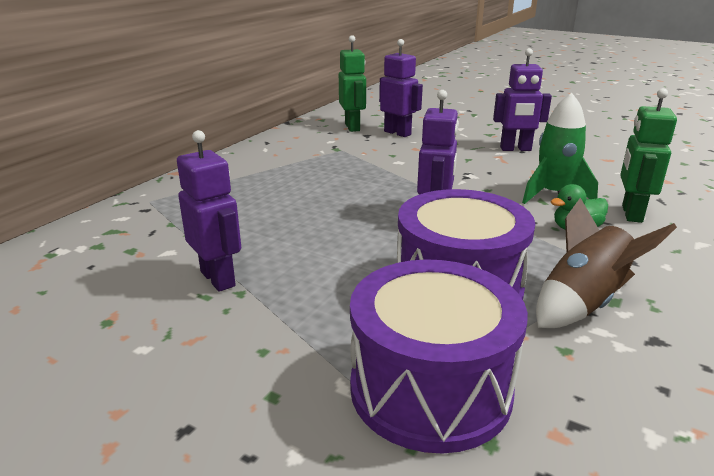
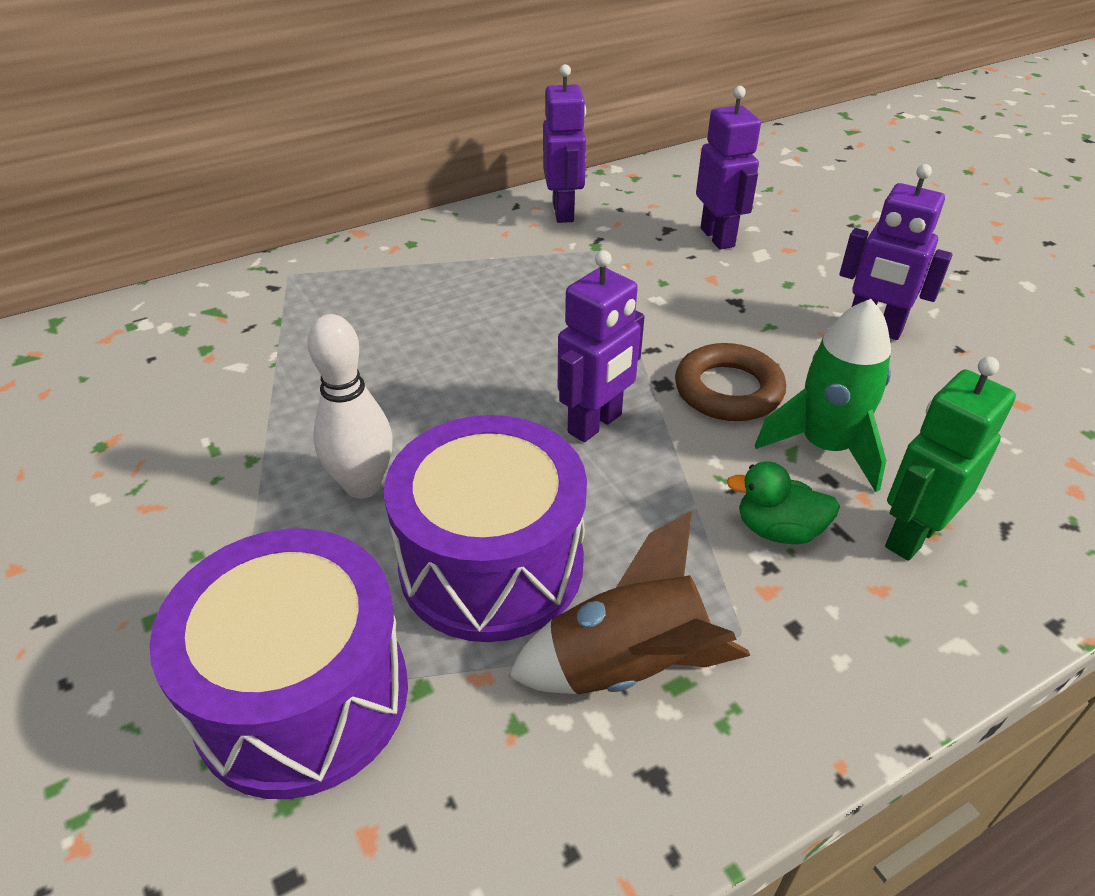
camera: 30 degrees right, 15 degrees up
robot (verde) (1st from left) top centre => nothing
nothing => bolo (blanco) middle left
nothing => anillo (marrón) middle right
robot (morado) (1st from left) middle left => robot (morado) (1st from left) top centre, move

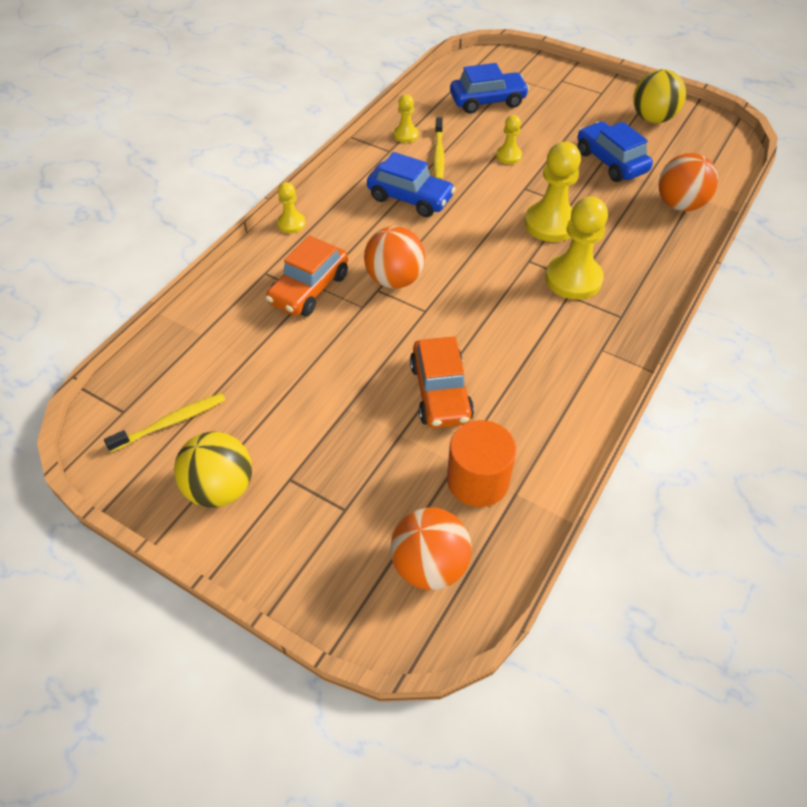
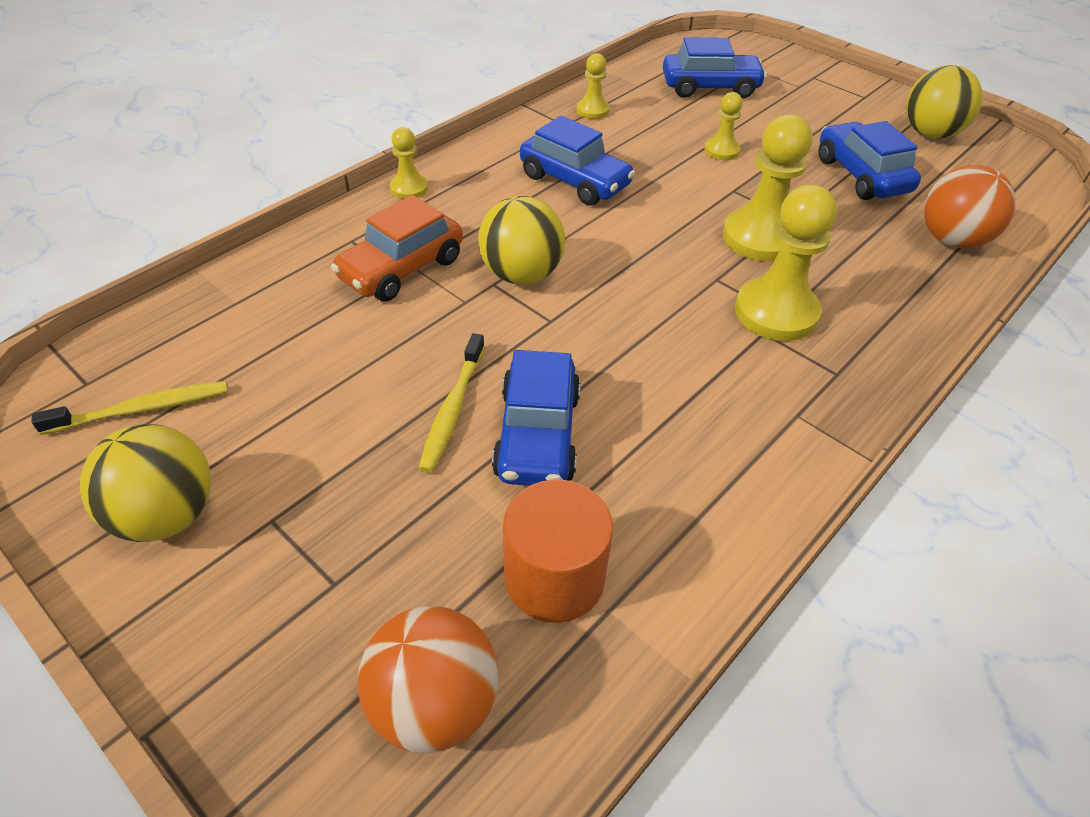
camera: 10 degrees right, 5 degrees down
cepillo de dientes (amarillo) (2nd from left) top centre => cepillo de dientes (amarillo) (2nd from left) centre, move
pelota (naranja) (1st from left) top centre => pelota (amarillo) (2nd from left) top centre
coche (naranja) (2nd from left) centre => coche (azul) (1st from left) centre

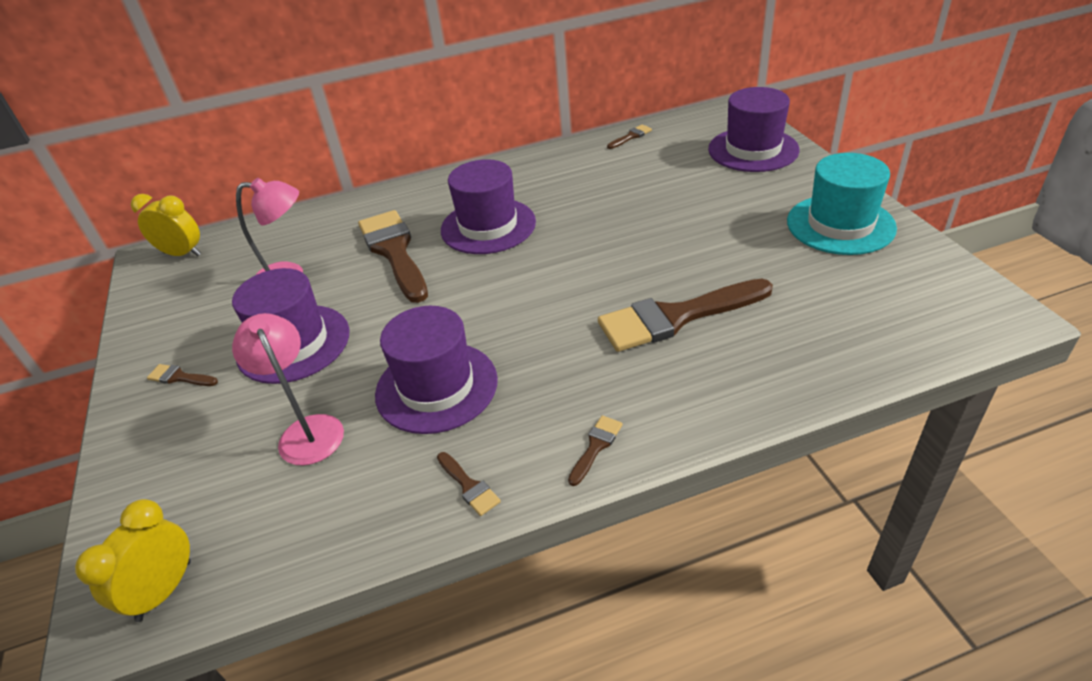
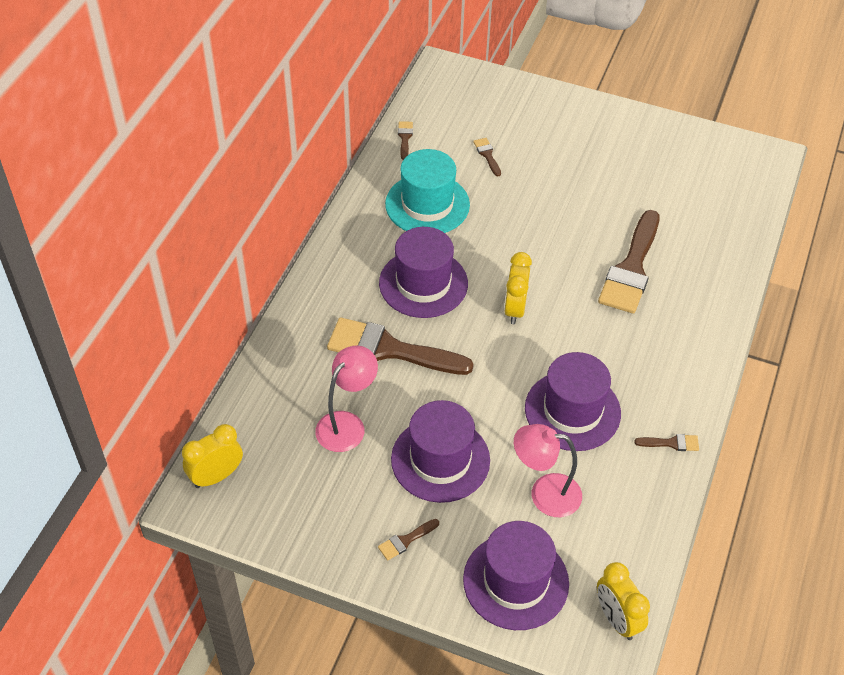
camera: 55 degrees left, 10 degrees up
nothing => despertador (amarillo) (2nd from left) centre
pincel (marrón) (4th from left) centre => pincel (marrón) (4th from left) top centre, move
sombrero (morado) (4th from left in the first image) top right => sombrero (morado) (3rd from left) bottom centre, move
sombrero (turquesa) top right => sombrero (turquesa) top centre, move

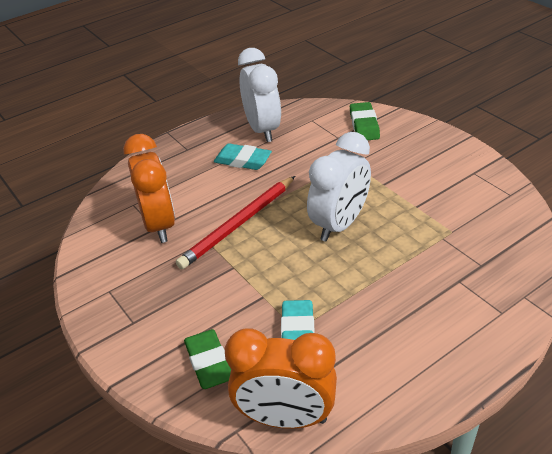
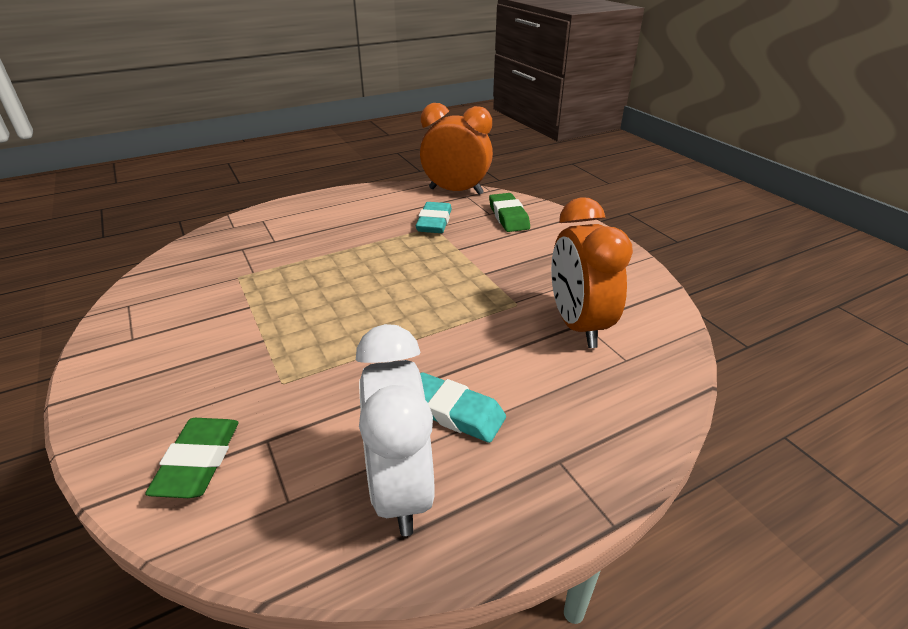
camera: 175 degrees left, 5 degrees down
lápiz (rojo) centre => nothing
despertador (blanco) (2nd from left) centre => nothing

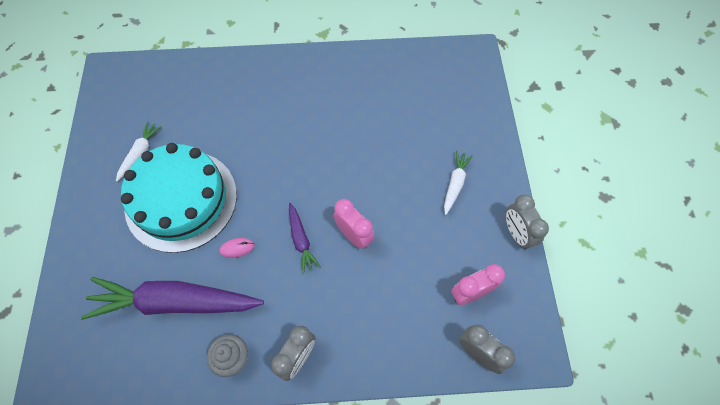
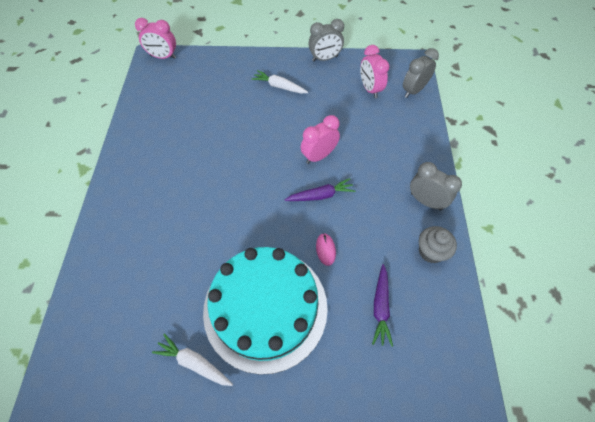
camera: 85 degrees left, 5 degrees down
nothing => despertador (rosa) (1st from left) top left
zanahoria (morado) (1st from left in the first image) bottom left => zanahoria (morado) (2nd from left) bottom centre, x0.46

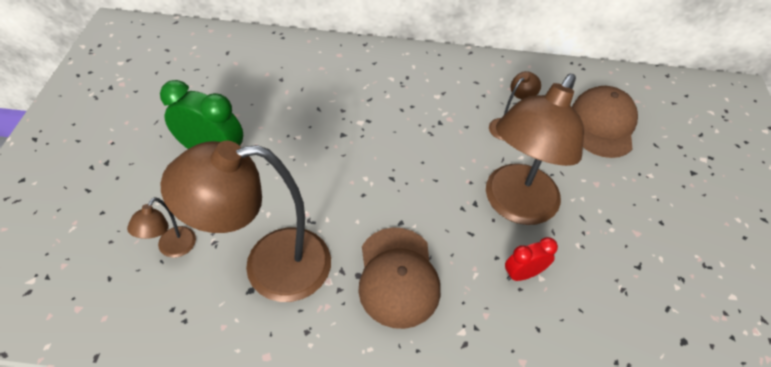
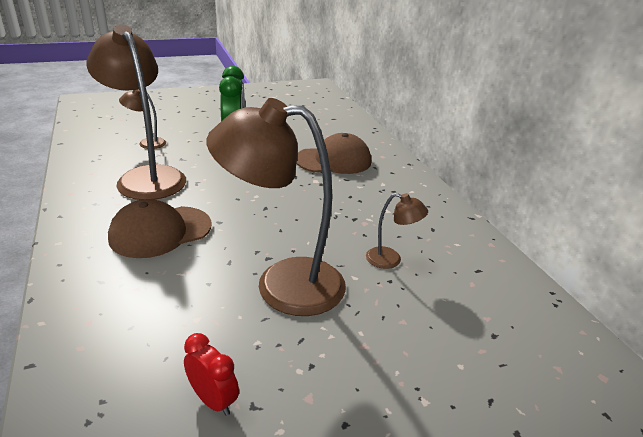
camera: 65 degrees right, 20 degrees down
despertador (rojo) bottom right => despertador (rojo) bottom left, move
gorra (marrón) (2nd from left) top right => gorra (marrón) (2nd from left) centre, move

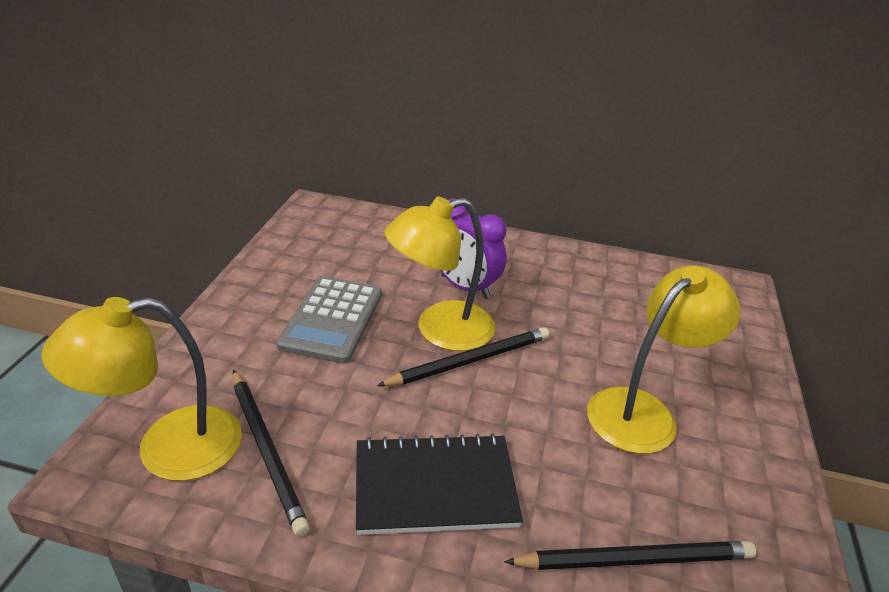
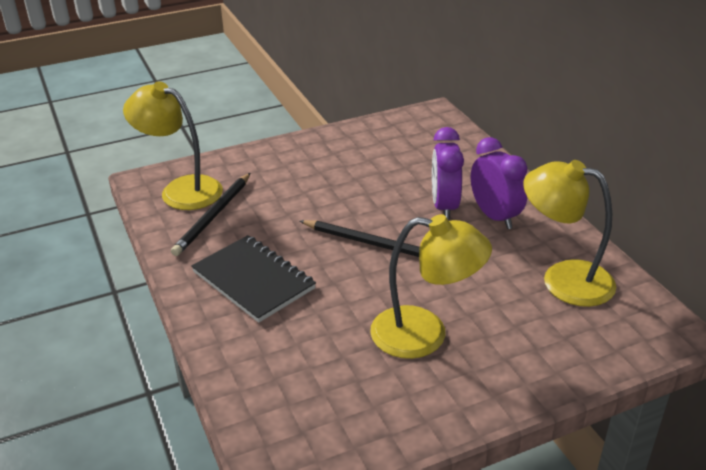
camera: 55 degrees right, 0 degrees up
calculadora (gris) centre => nothing
lápiz (negro) (3rd from left) bottom right => nothing
nothing => despertador (morado) (2nd from left) middle right
lámpara (amarillo) (2nd from left in the first image) centre => lámpara (amarillo) (3rd from left) middle right, move

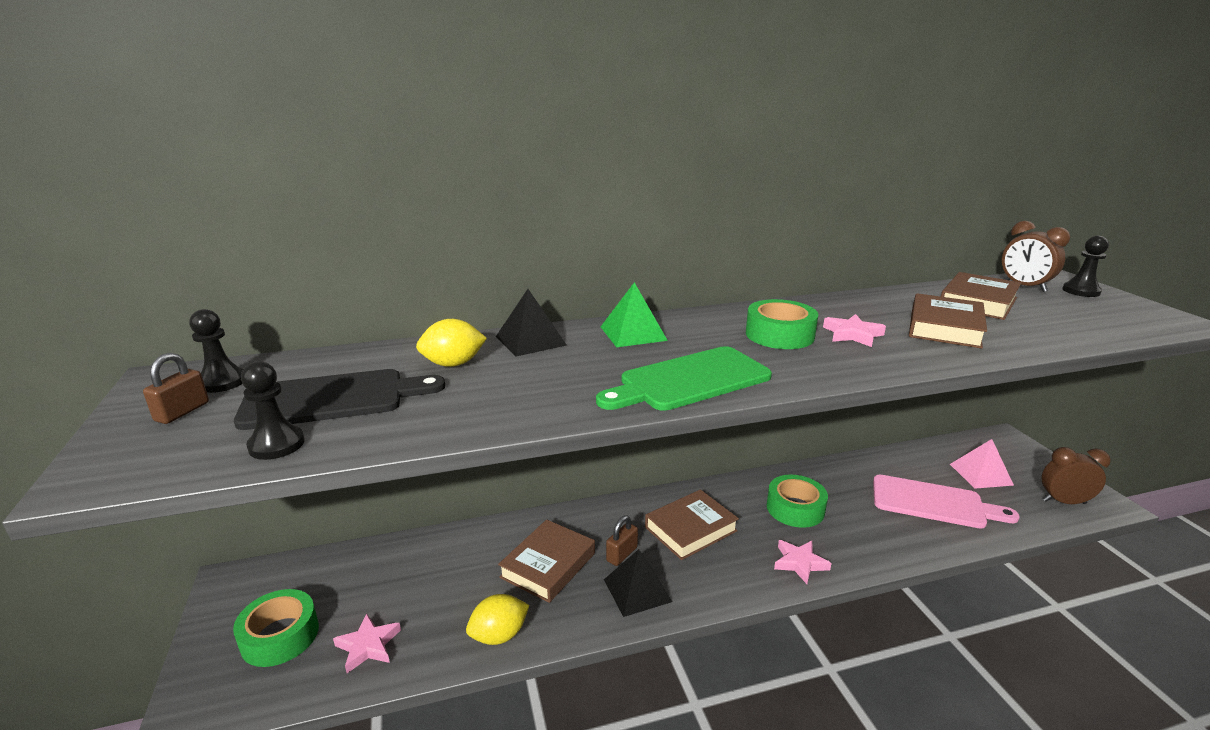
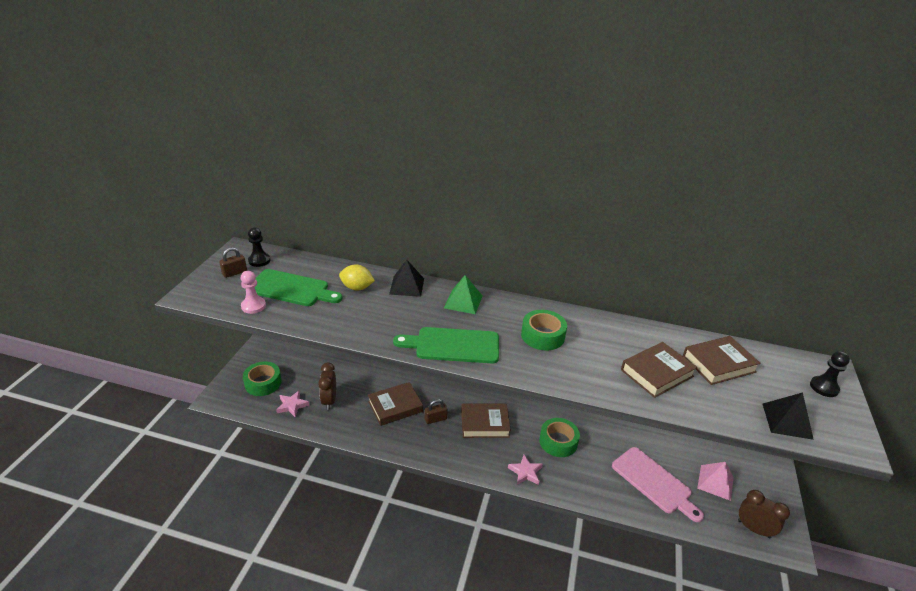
camera: 30 degrees right, 10 degrees up
limón (amarillo) (2nd from left) bottom centre => nothing
estrella (rosa) (3rd from left) middle right => nothing
pirámide (negro) (2nd from left) bottom centre => pirámide (negro) (2nd from left) bottom right, move
despertador (marrón) (1st from left) middle right => despertador (marrón) (1st from left) centre, move
tabla de cortar (negro) middle left => tabla de cortar (verde) (1st from left) middle left
peón (negro) (2nd from left) middle left => peón (rosa) middle left

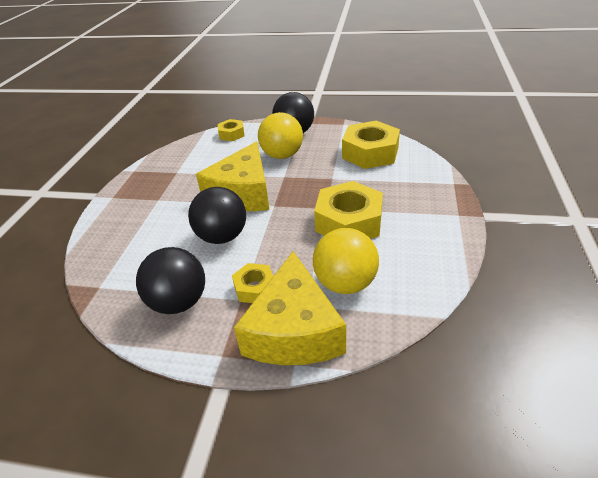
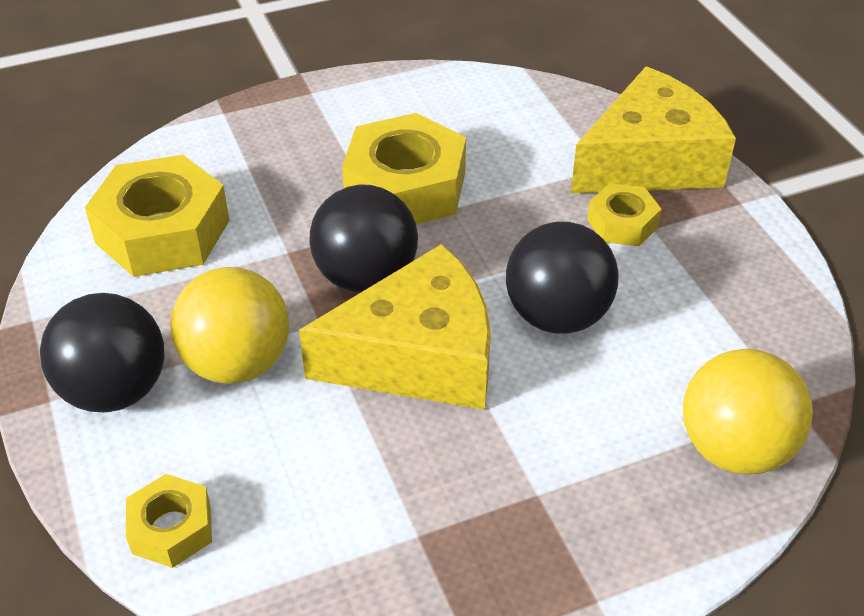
camera: 125 degrees left, 5 degrees up
pelota (negro) (1st from left in the first image) middle left => pelota (negro) (2nd from left) centre, move
pelota (amarillo) (2nd from left) centre => pelota (amarillo) (2nd from left) bottom right, move

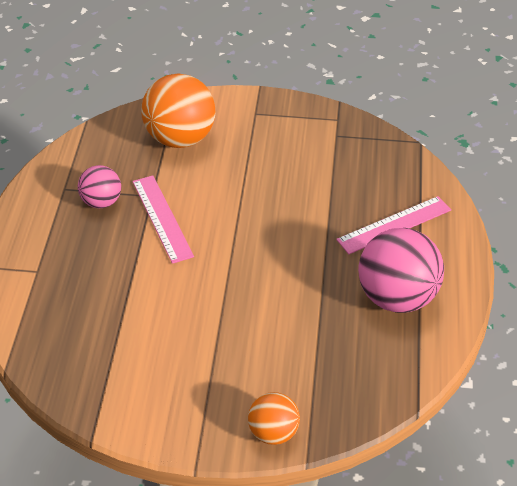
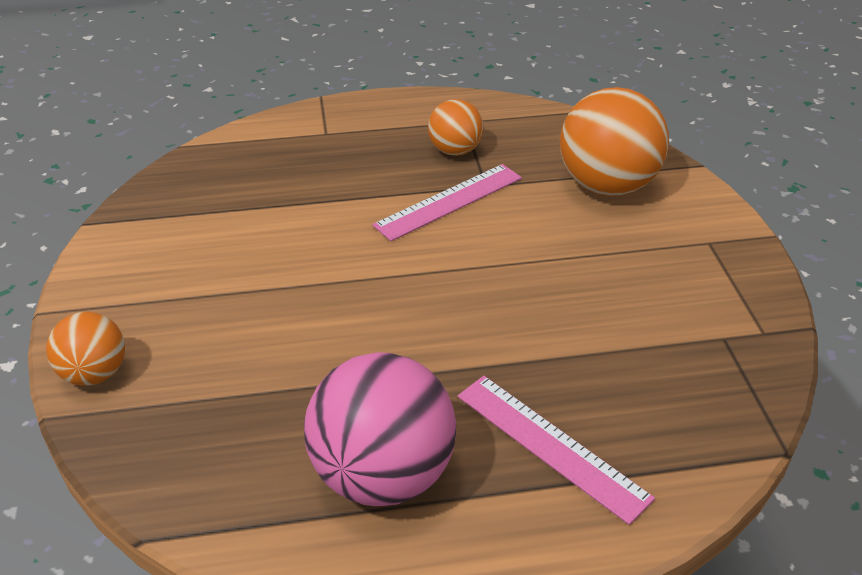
camera: 75 degrees right, 5 degrees down
pelota (rosa) (1st from left) middle left => pelota (naranja) (2nd from left) top centre

